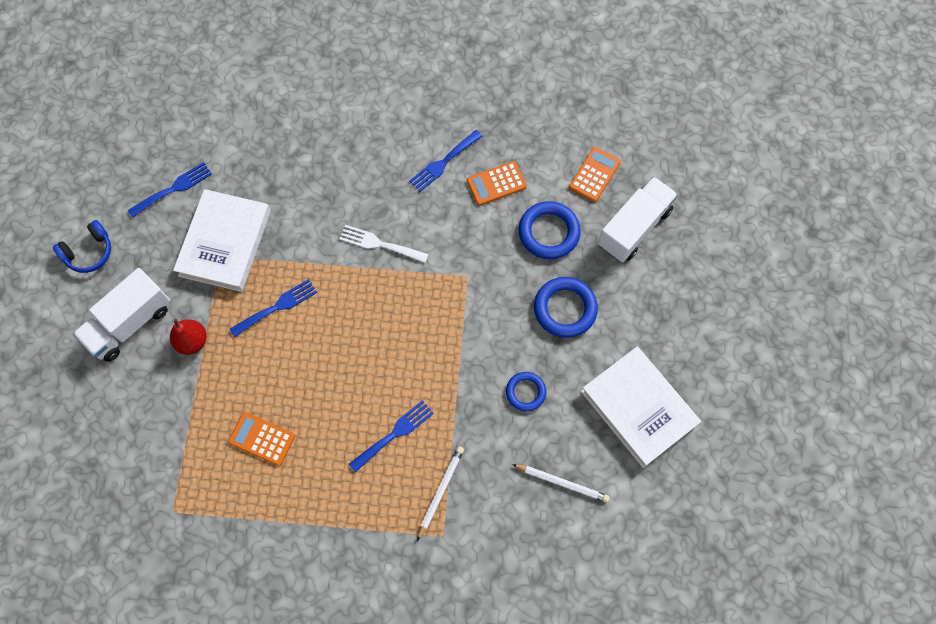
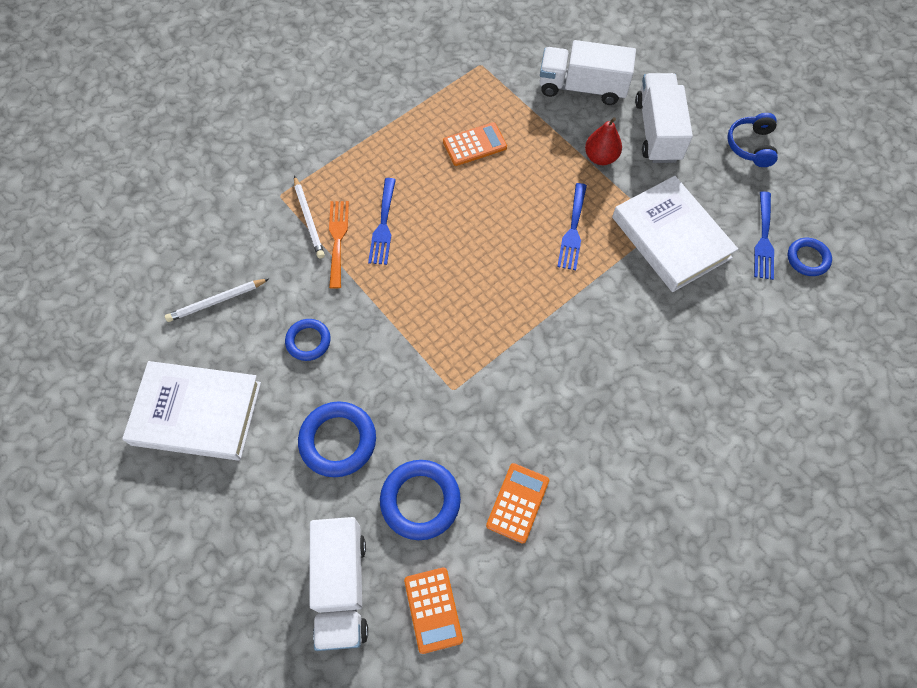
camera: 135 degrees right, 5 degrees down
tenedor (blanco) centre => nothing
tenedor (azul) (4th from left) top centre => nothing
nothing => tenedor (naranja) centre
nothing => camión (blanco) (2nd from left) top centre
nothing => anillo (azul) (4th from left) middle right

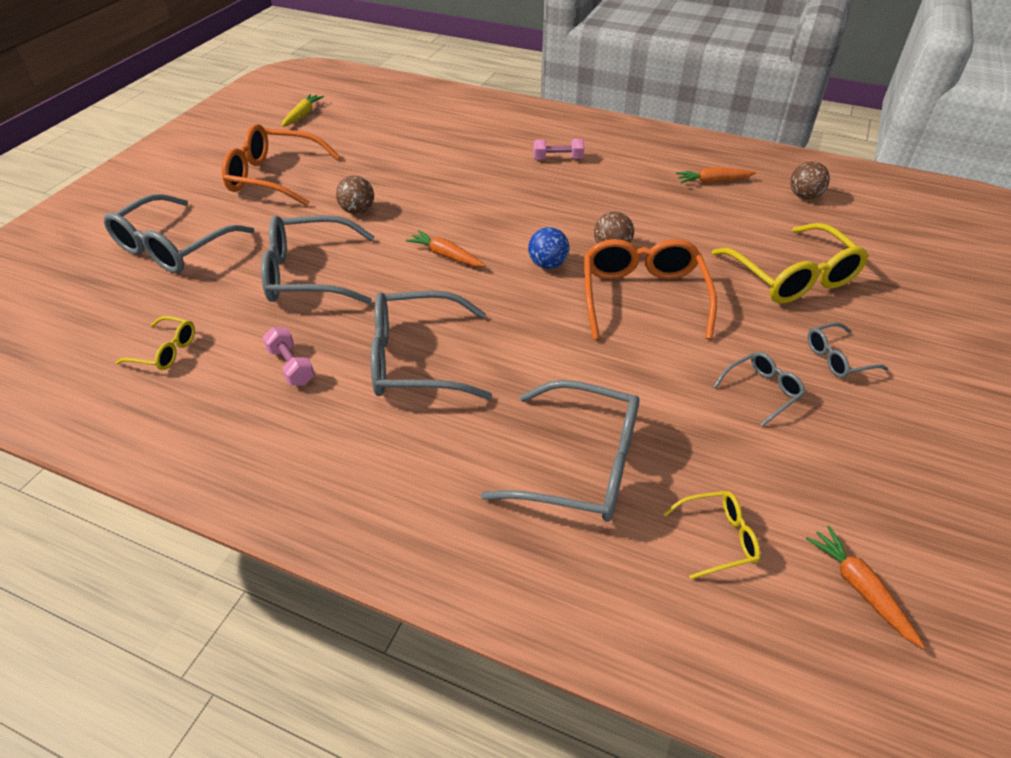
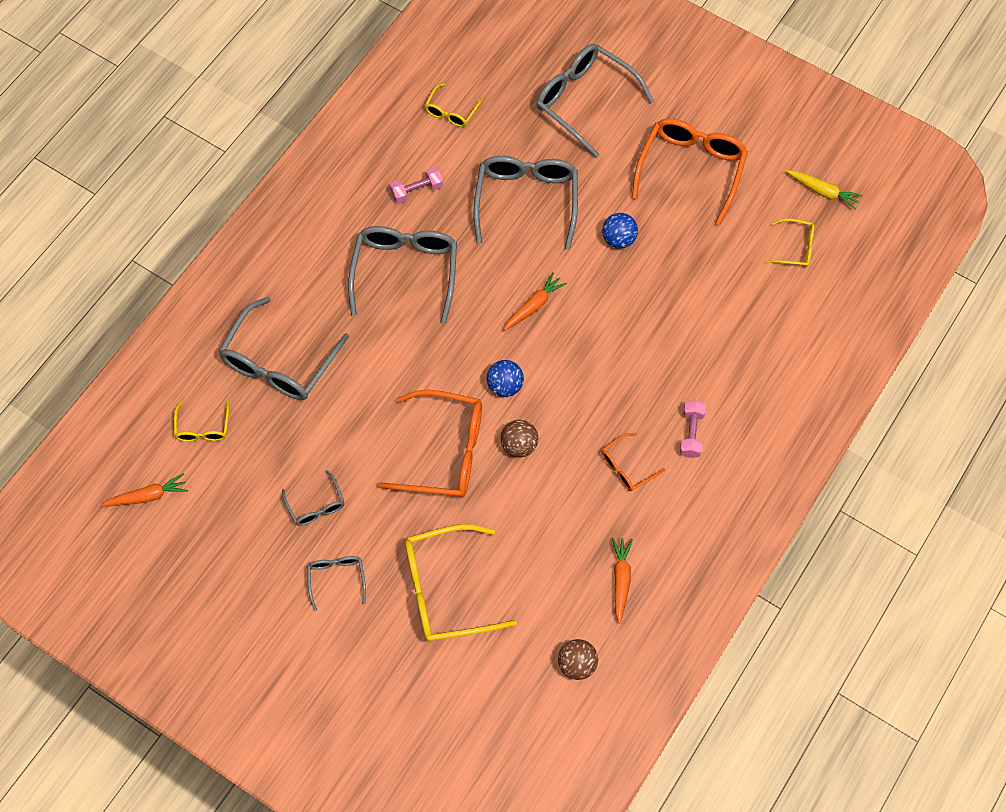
camera: 100 degrees right, 20 degrees up
nothing => gafas (naranja) (2nd from left) centre
nothing => gafas (amarillo) (4th from left) top right
pelota (marrón) (1st from left) top centre => pelota (azul) (2nd from left) top centre

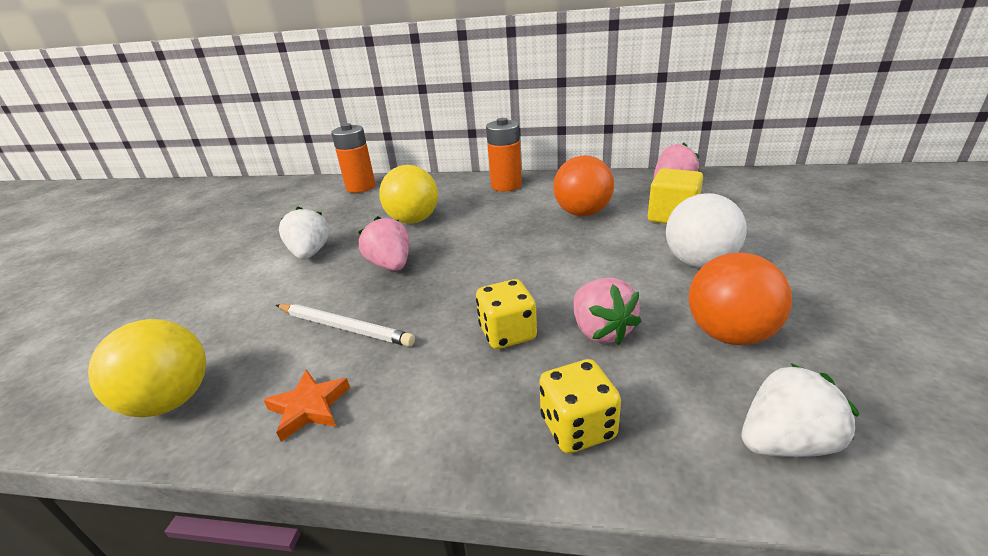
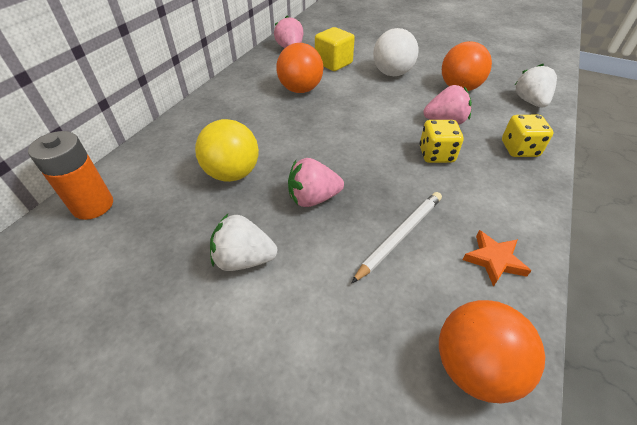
camera: 75 degrees left, 15 degrees up
pila (naranja) (2nd from left) top centre => nothing
pelota (amarillo) (1st from left) middle left => pelota (naranja) (3rd from left) bottom right

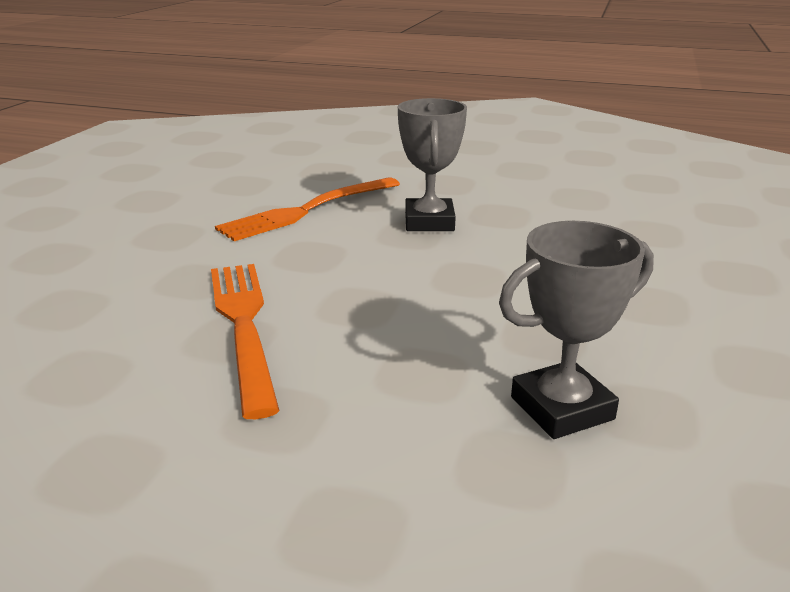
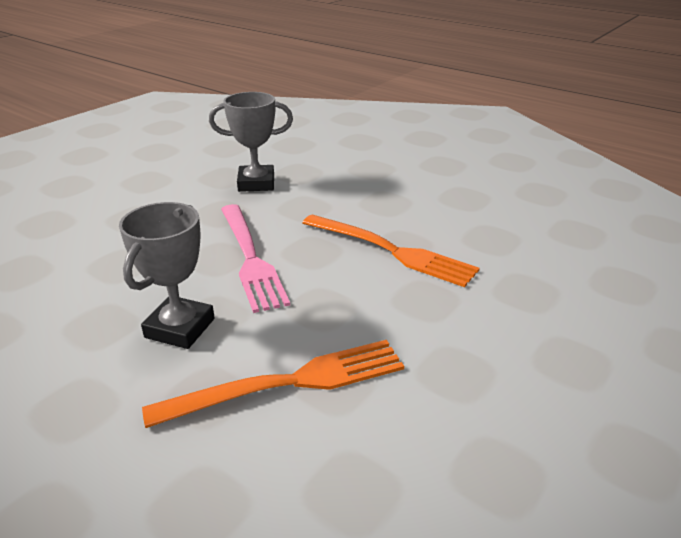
camera: 160 degrees left, 5 degrees up
nothing => tenedor (rosa) centre
tenedor (naranja) (1st from left in the first image) middle left => tenedor (naranja) (2nd from left) centre, 60 degrees counterclockwise

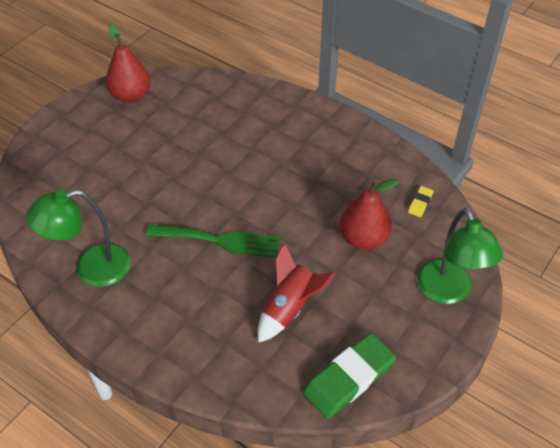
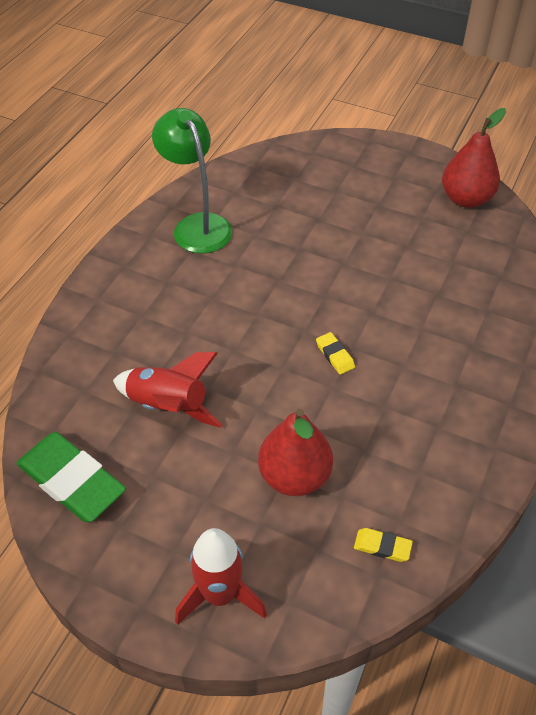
camera: 80 degrees right, 0 degrees up
tenedor (verde) centre => nothing
nothing => goma de borrar (amarillo) (1st from left) centre
lámpara (verde) (2nd from left) middle right => cohete (rojo) (2nd from left) bottom centre

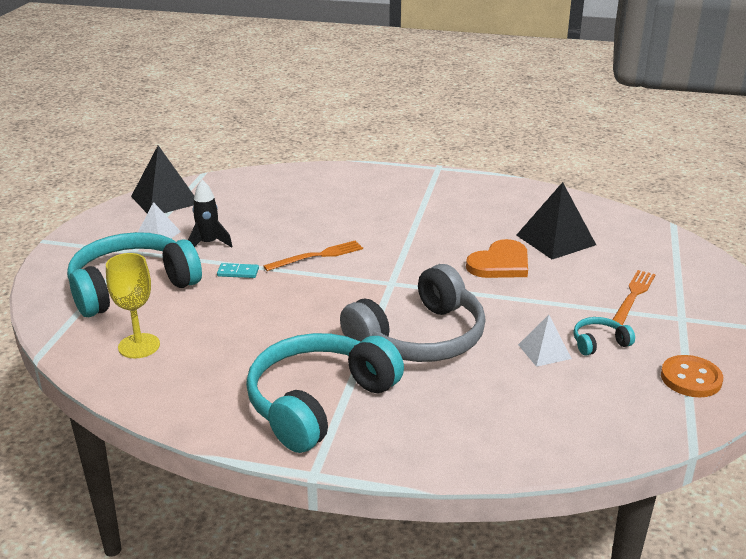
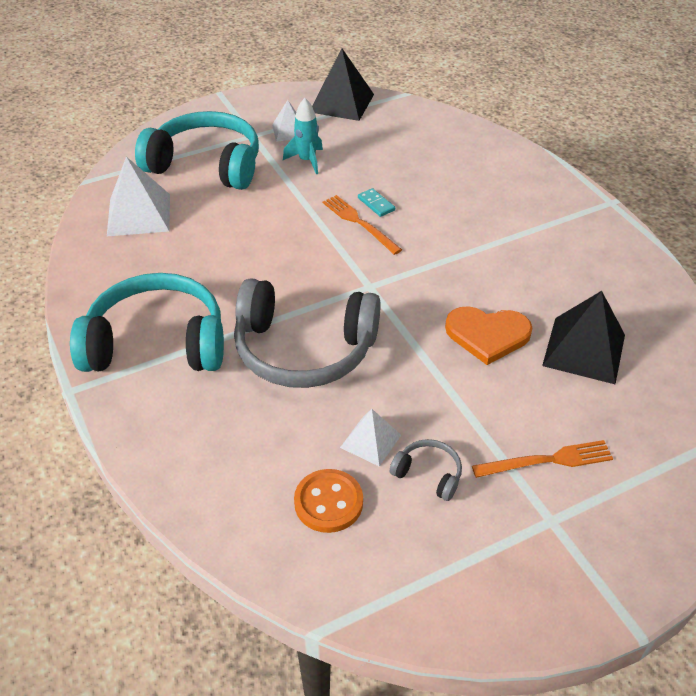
camera: 50 degrees right, 15 degrees up
ficha de dominó (turquesa) middle left => ficha de dominó (turquesa) top centre, move
botón (naranja) bottom right => botón (naranja) bottom centre, move
copa (amarillo) middle left => pirámide (blanco) (1st from left) top left
cohete (negro) middle left => cohete (turquesa) top centre
auriculares (turquesa) (3rd from left) middle right => auriculares (gris) (2nd from left) bottom centre
tenedor (naranja) (1st from left) centre => tenedor (naranja) (1st from left) top centre, 150 degrees counterclockwise

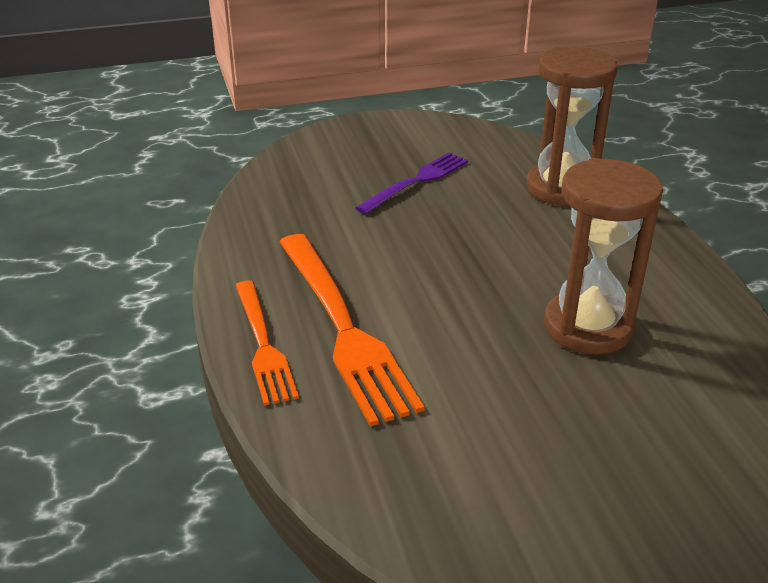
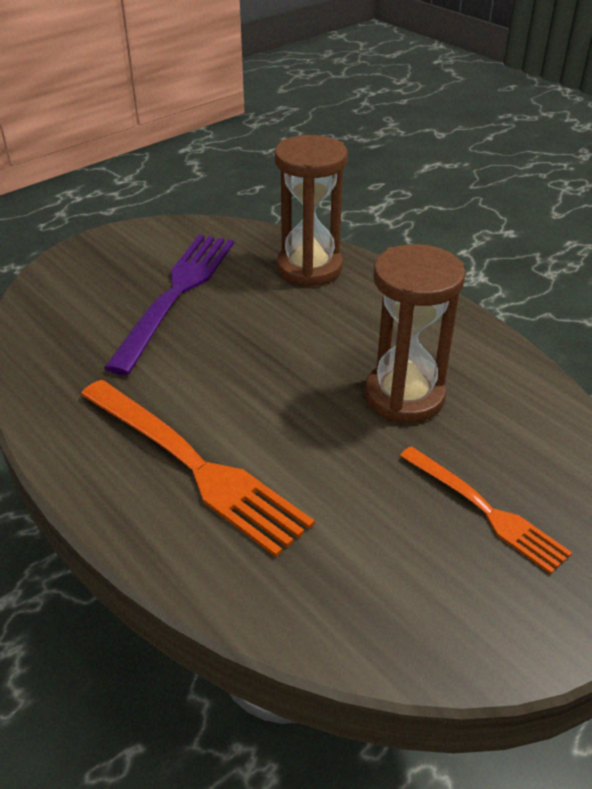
camera: 25 degrees left, 5 degrees up
tenedor (naranja) (1st from left in the first image) centre => tenedor (naranja) (2nd from left) middle right, move
tenedor (morado) top centre => tenedor (morado) middle left, x1.64

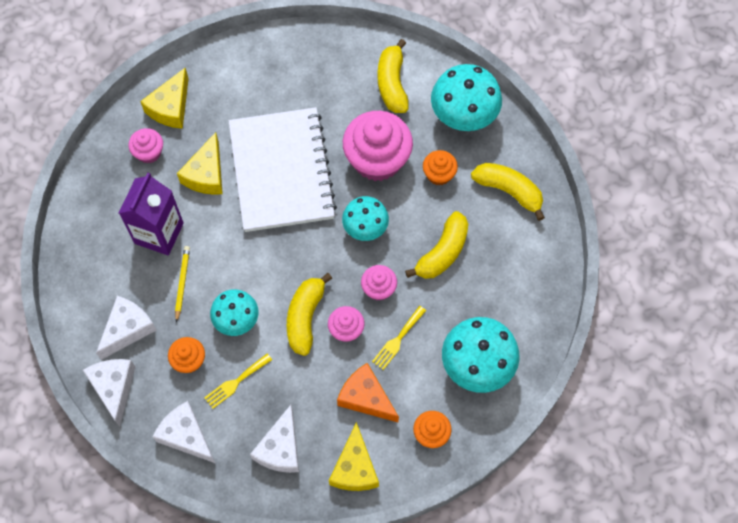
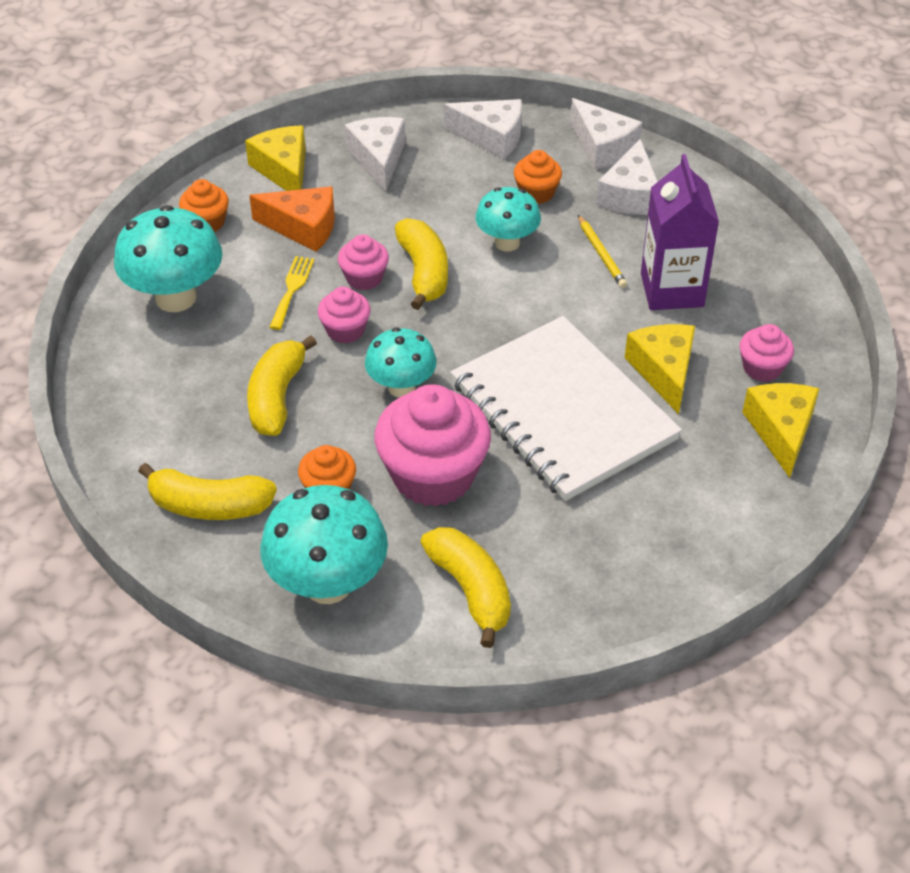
camera: 155 degrees right, 20 degrees down
tenedor (amarillo) (1st from left) bottom left => nothing

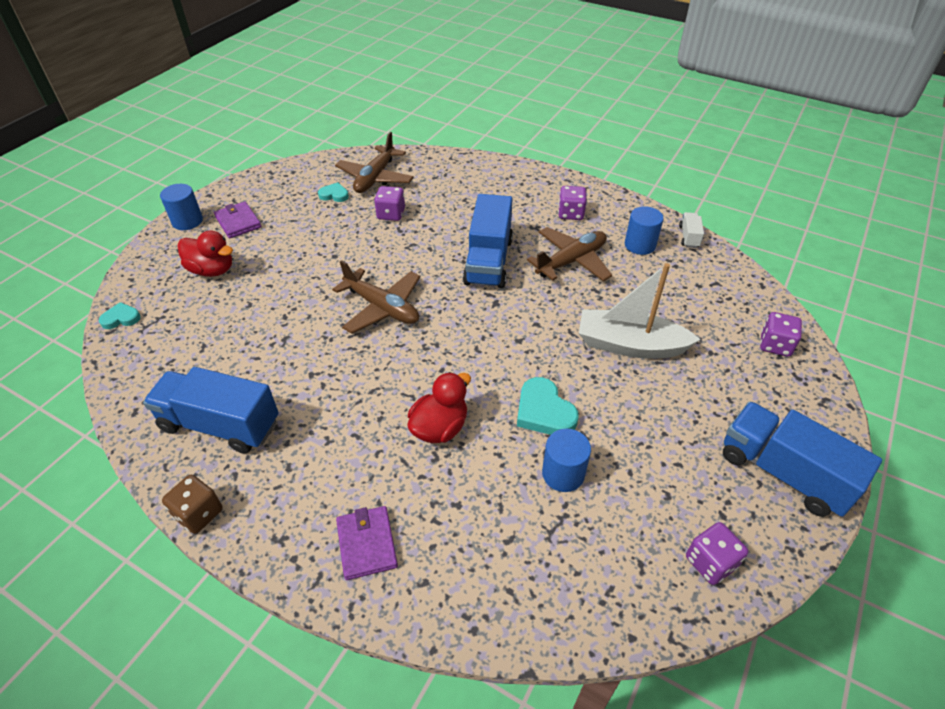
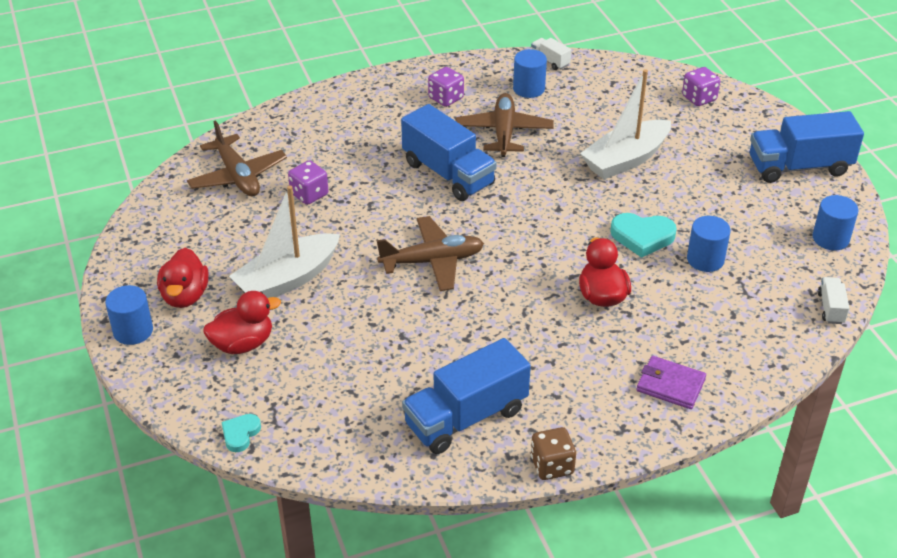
camera: 50 degrees left, 5 degrees down
corazón (turquesa) (2nd from left) top centre => nothing
nothing => barco (blanco) (1st from left) middle left
nothing => camión (blanco) (2nd from left) middle right
cartera (morado) (1st from left) top left => pato (rojo) (1st from left) middle left
dado (morado) (3rd from left) bottom right => cilindro (azul) (4th from left) middle right

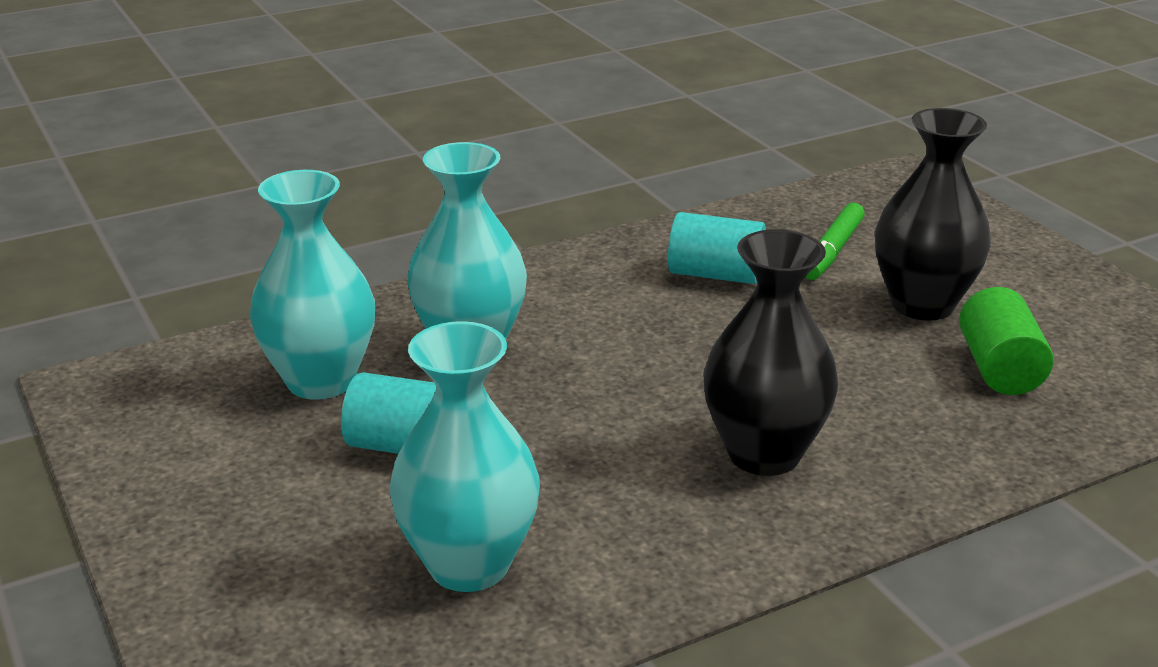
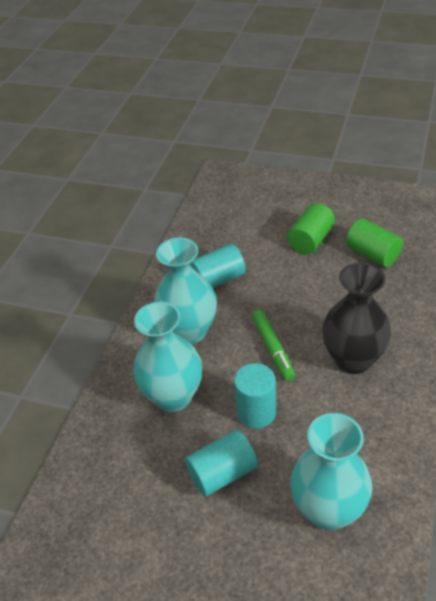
camera: 40 degrees left, 15 degrees up
nothing => cilindro (turquesa) (3rd from left) centre
florero (turquesa) (1st from left in the first image) middle left => florero (turquesa) (2nd from left) centre, move
rotulador (verde) middle right => rotulador (verde) centre, move
florero (negro) (2nd from left) top right => cilindro (verde) (1st from left) middle right

